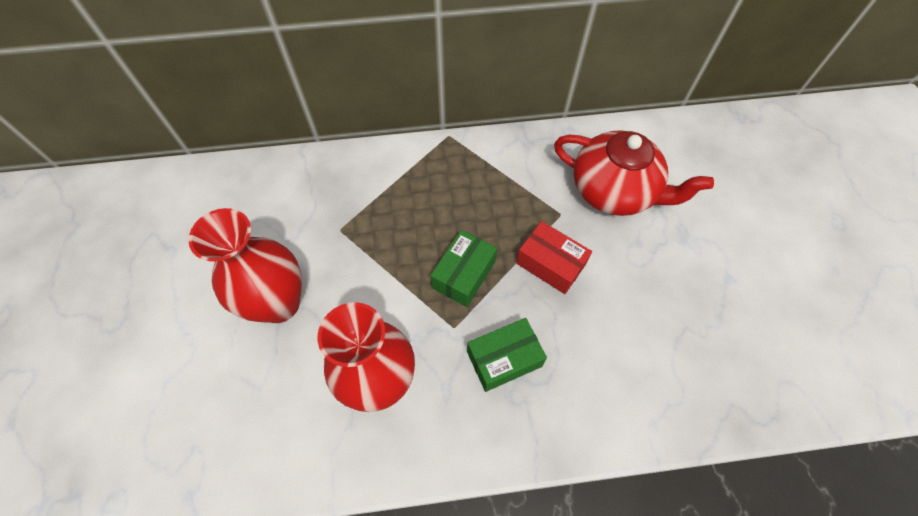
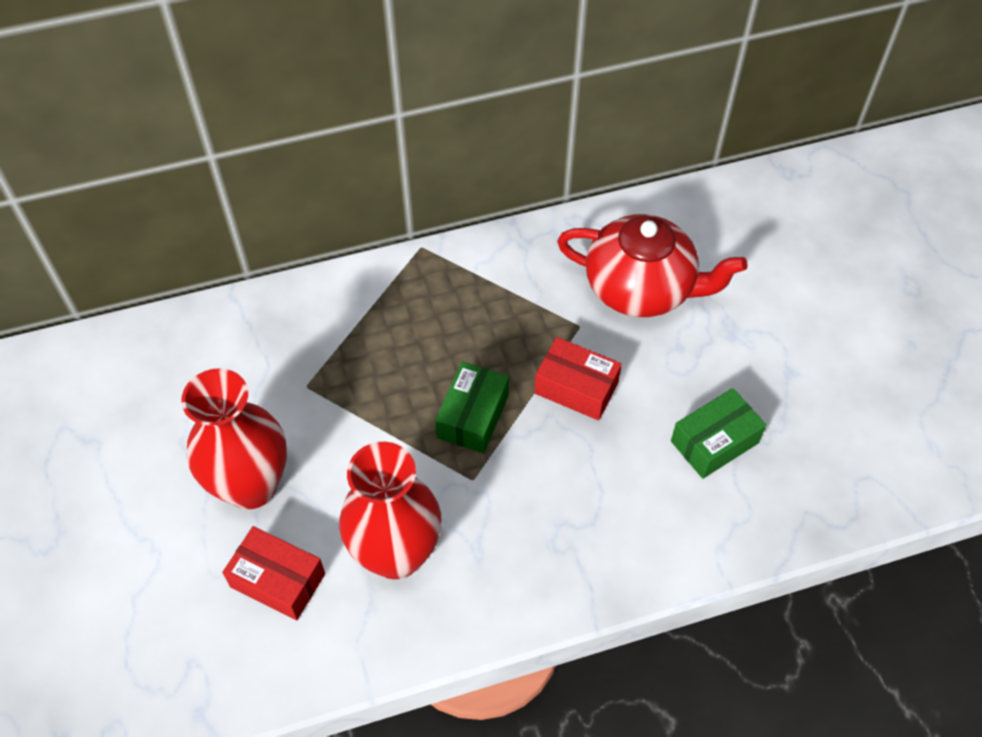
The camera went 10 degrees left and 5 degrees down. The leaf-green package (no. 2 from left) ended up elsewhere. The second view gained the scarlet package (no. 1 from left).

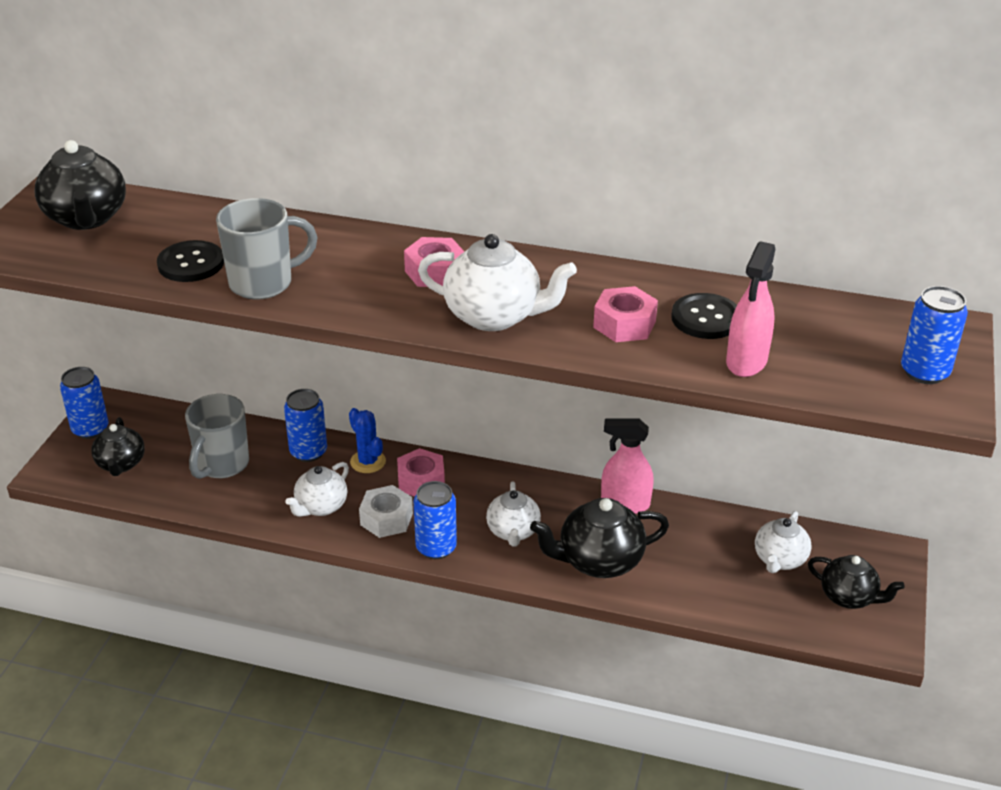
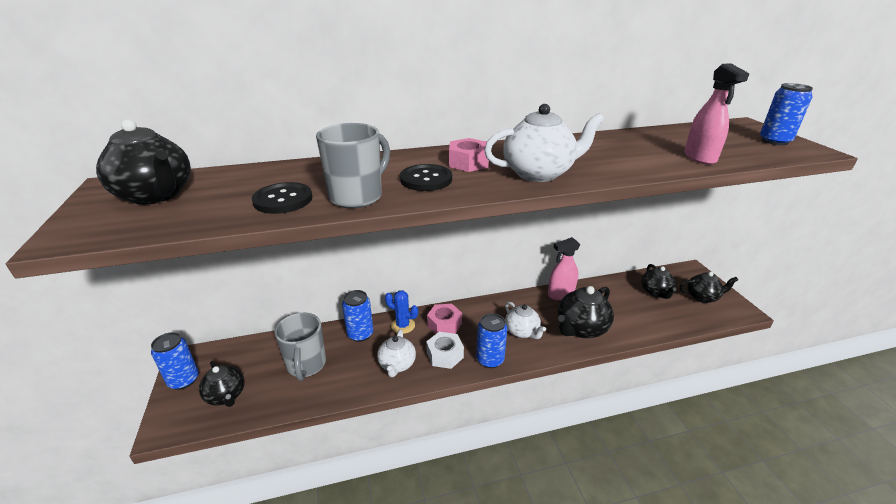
The camera went 30 degrees left and 5 degrees down. The second view lost the rose-pink nut (no. 3 from left). The jet-black shirt button (no. 2 from left) ended up elsewhere. What was the pure white china teapot (no. 4 from left) turned into the jet-black china teapot (no. 4 from left).

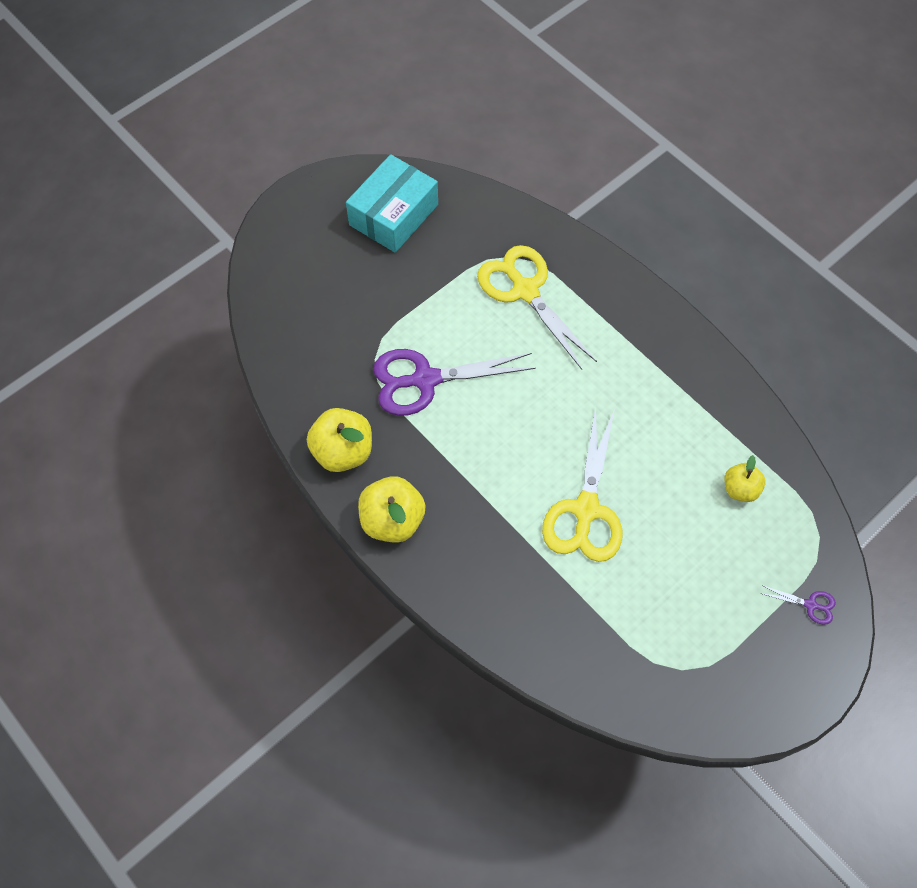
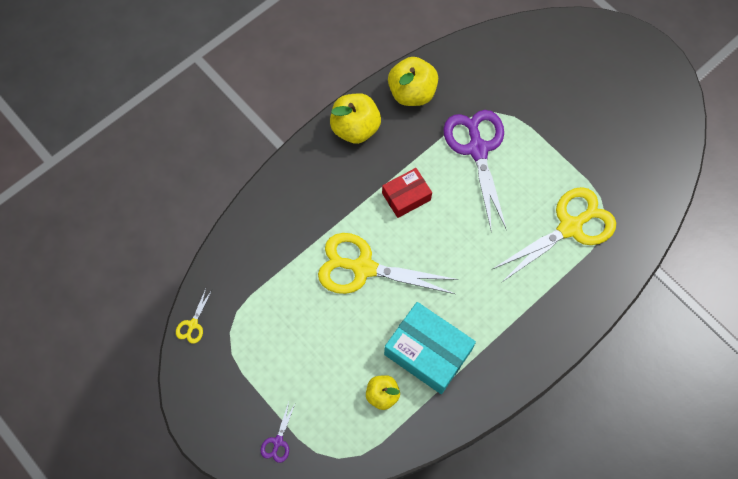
The camera went 90 degrees right and 5 degrees up. The aqua package ended up elsewhere. The second view gained the bright yellow pair of scissors (no. 1 from left). The second view gained the scarlet package.

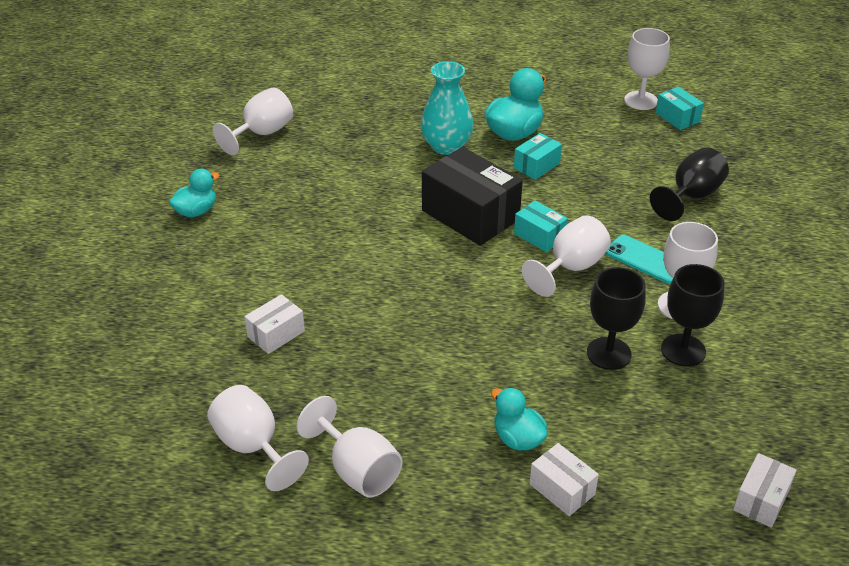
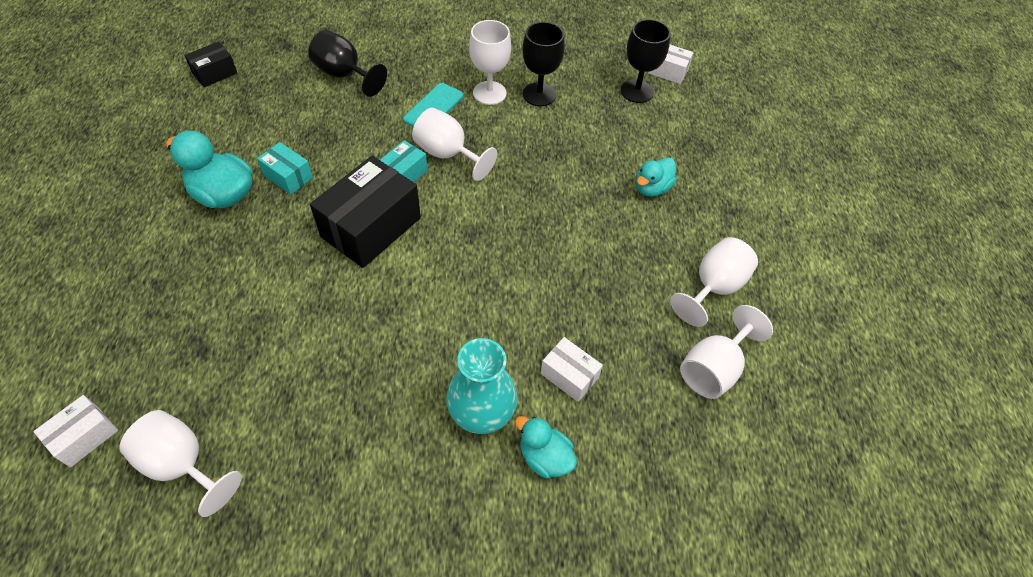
The camera went 100 degrees left and 15 degrees up. The aqua duck (no. 1 from left in the first image) ended up elsewhere. The aqua flower vase ended up elsewhere. The pure white package (no. 2 from left in the first image) ended up elsewhere. The jet-black goblet (no. 1 from left in the first image) ended up elsewhere. The second view lost the pure white goblet (no. 5 from left). What was the aqua package (no. 3 from left) turned into the jet-black package (no. 1 from left).

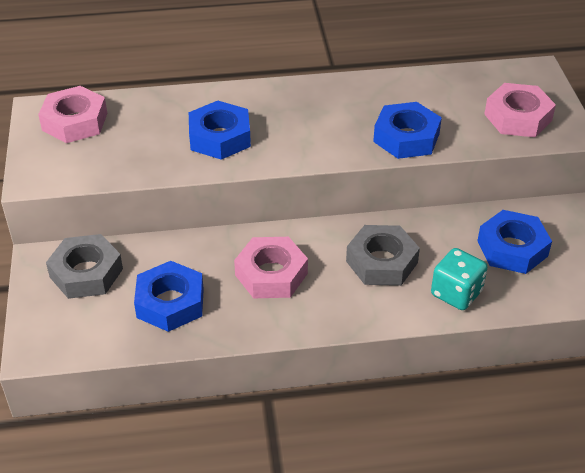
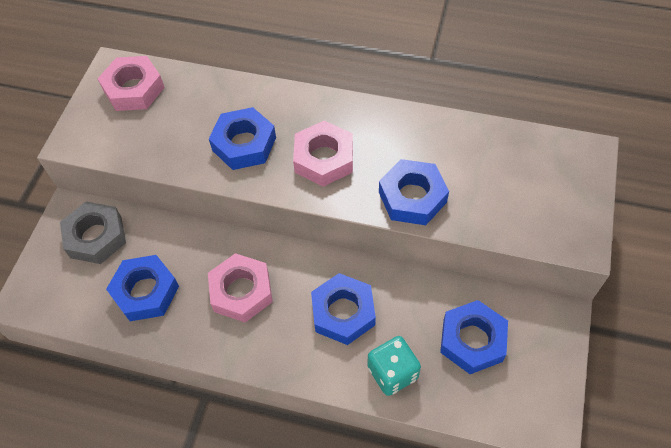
The camera went 25 degrees right and 15 degrees up. What was the ash-grey nut (no. 2 from left) turned into the blue nut (no. 3 from left). The rose-pink nut (no. 3 from left) ended up elsewhere.

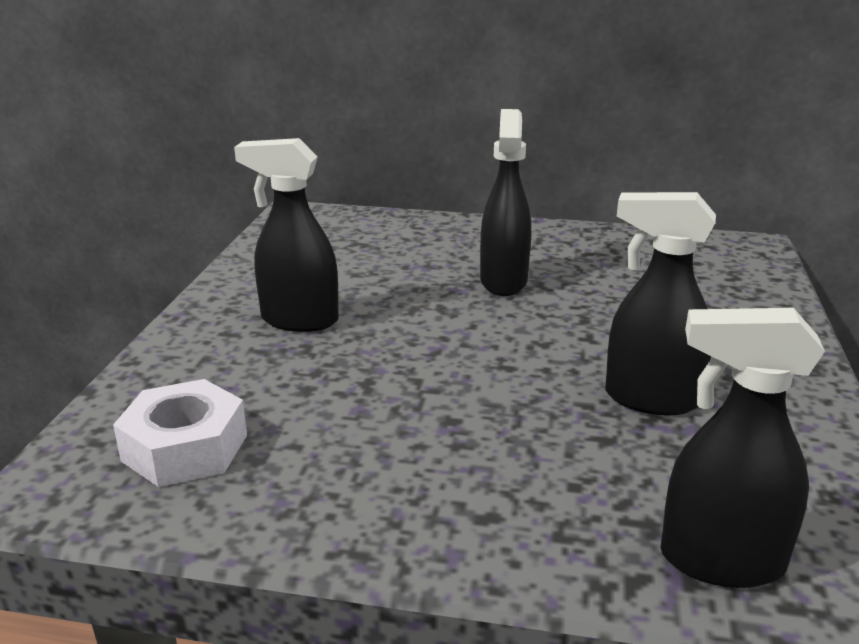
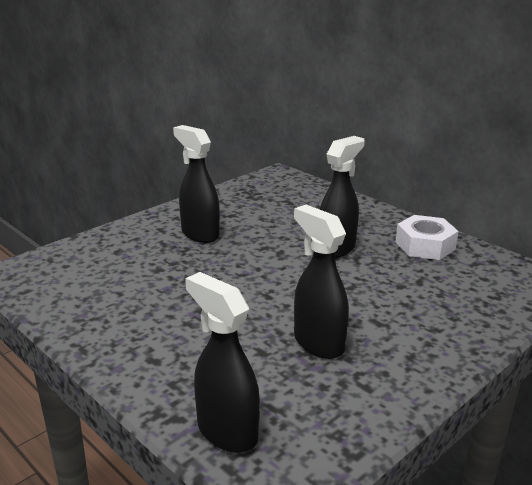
The camera went 35 degrees right and 0 degrees up. The pure white nut ended up elsewhere.

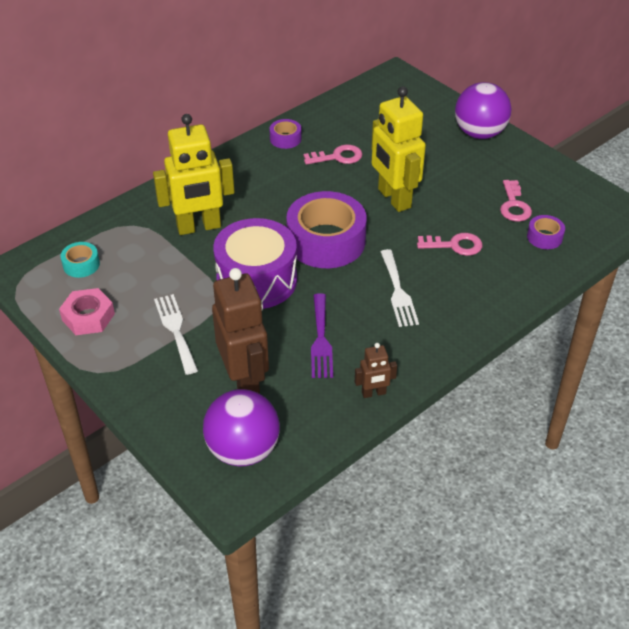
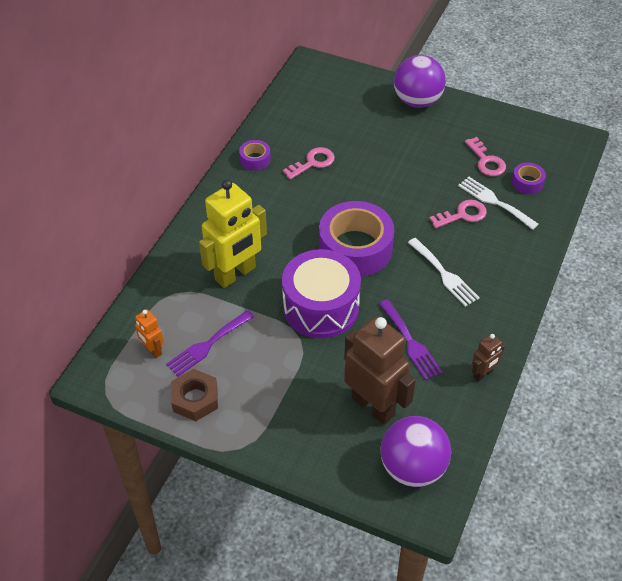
The camera went 25 degrees left and 5 degrees up. What was the rose-pink nut turned into the brown nut. Where the aqua roll of tape stood, the orange robot came to stand. The pure white dinner fork (no. 1 from left in the first image) ended up elsewhere. The second view lost the bright yellow robot (no. 2 from left). The second view gained the royal purple dinner fork (no. 1 from left).

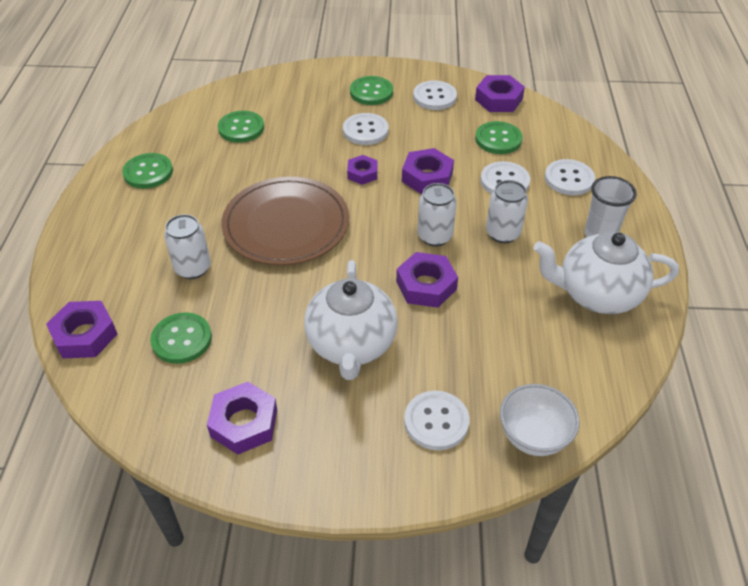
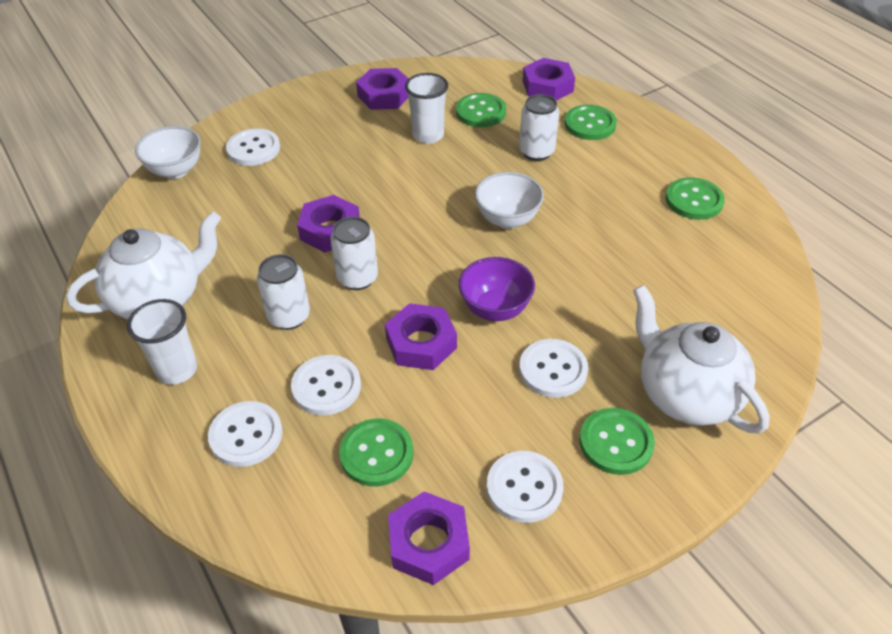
The camera went 145 degrees right and 0 degrees up. The leaf-green shirt button (no. 3 from left) ended up elsewhere. Where the brown flat dish stood, the pure white serving bowl (no. 2 from left) came to stand. The pure white china teapot (no. 1 from left in the first image) ended up elsewhere. Where the royal purple nut (no. 3 from left) stood, the royal purple serving bowl came to stand. The second view gained the pure white beaker (no. 2 from left).

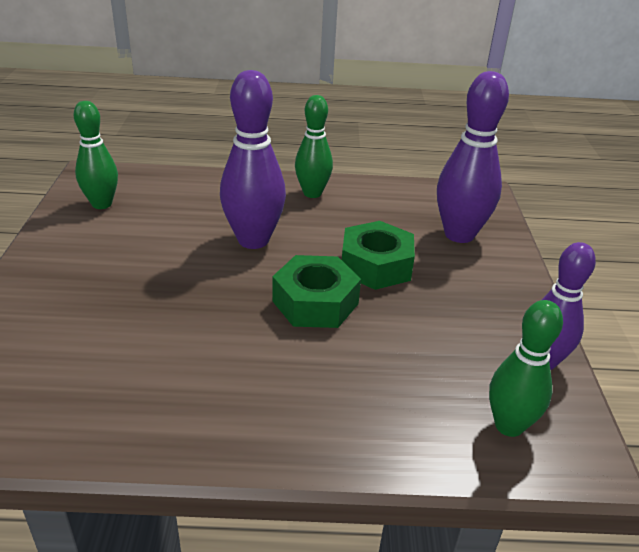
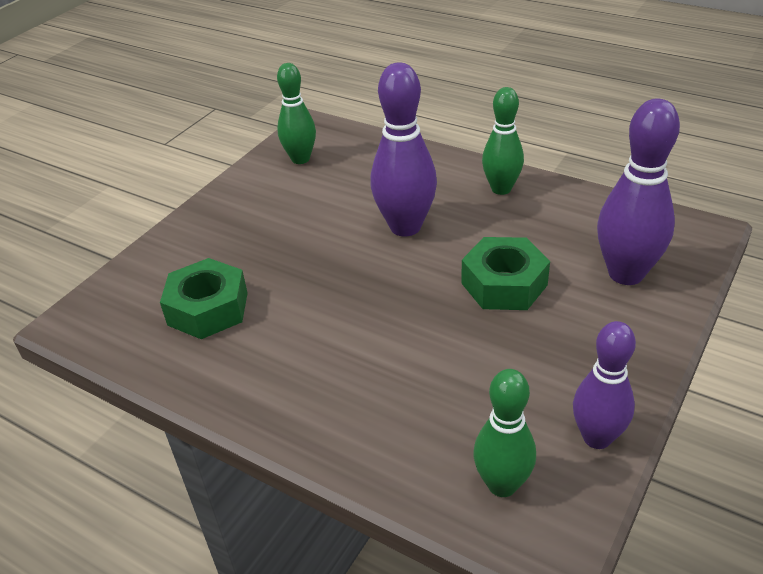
The camera went 35 degrees right and 5 degrees up. The leaf-green nut (no. 1 from left) ended up elsewhere.

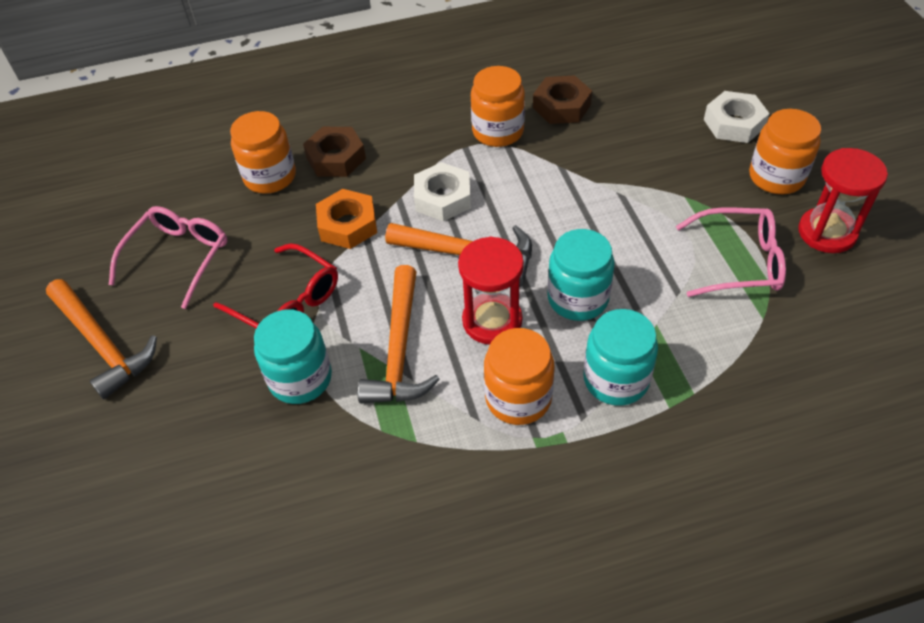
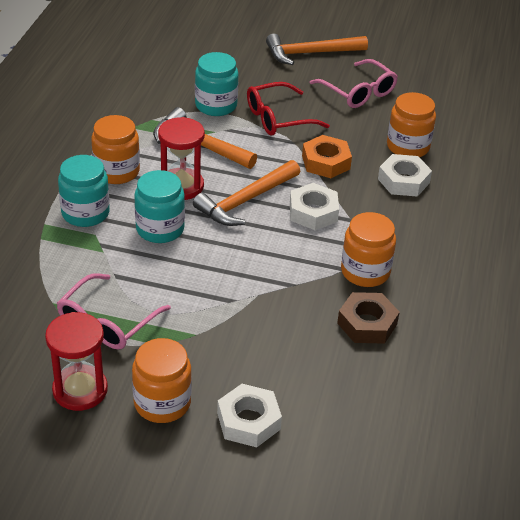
The camera went 115 degrees right and 10 degrees down. What was the brown nut (no. 1 from left) turned into the pure white nut (no. 3 from left).

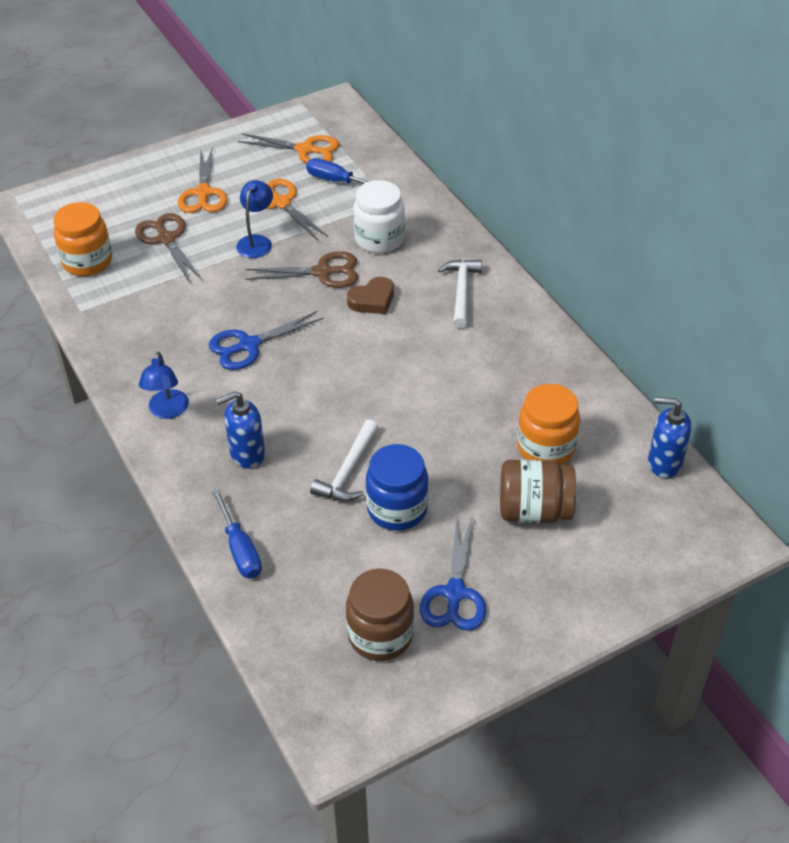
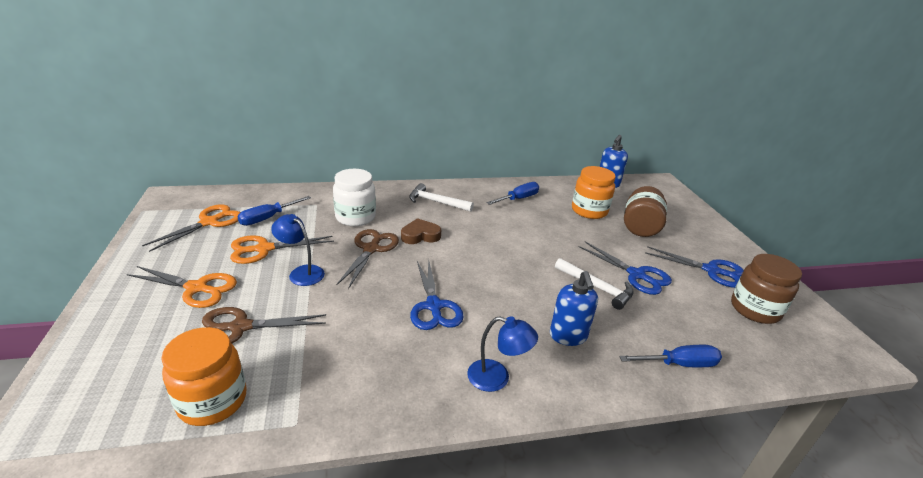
The camera went 75 degrees left and 15 degrees down. The brown love heart ended up facing another way, 90 degrees counterclockwise from before. Where the blue jar stood, the blue pair of scissors (no. 2 from left) came to stand. The second view gained the blue hand screwdriver (no. 2 from left).

